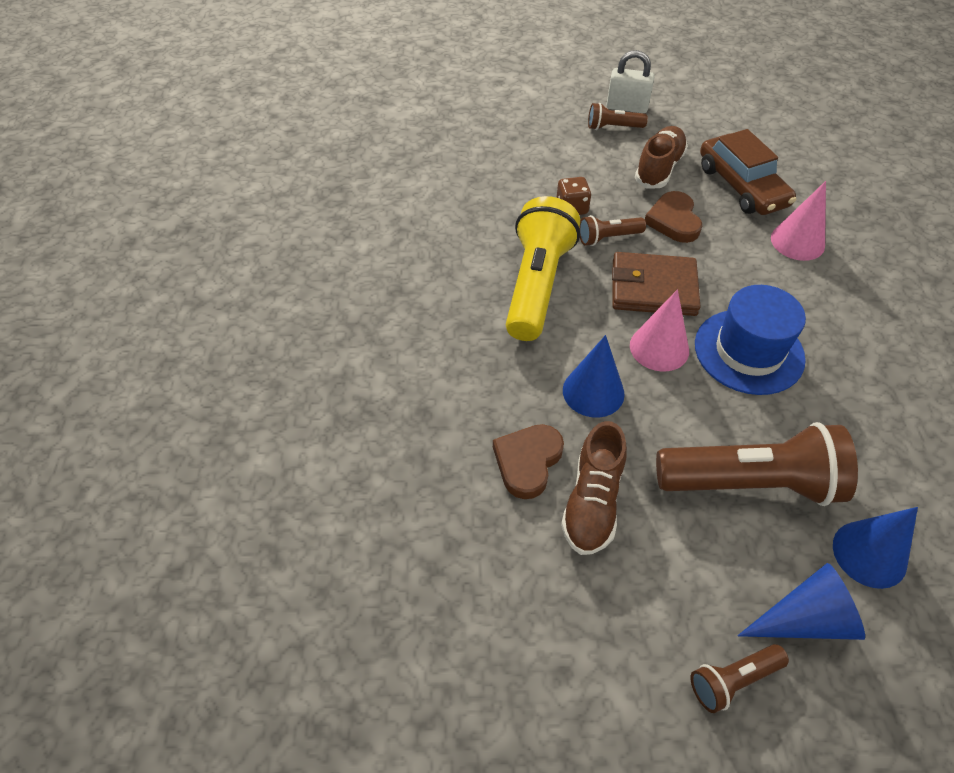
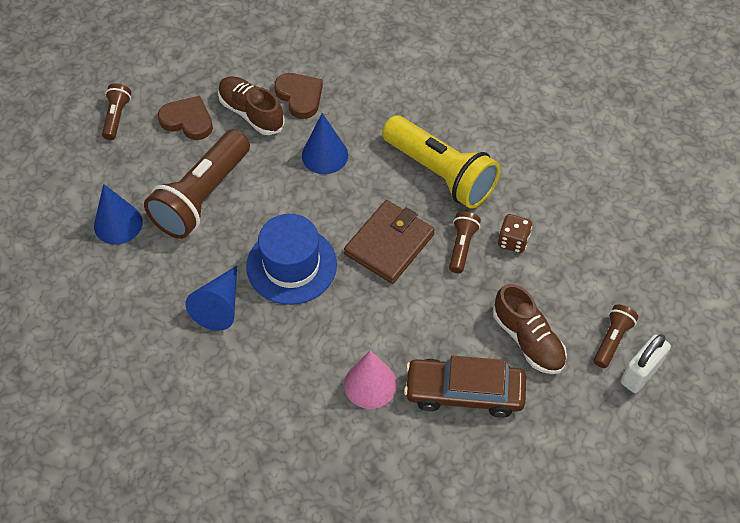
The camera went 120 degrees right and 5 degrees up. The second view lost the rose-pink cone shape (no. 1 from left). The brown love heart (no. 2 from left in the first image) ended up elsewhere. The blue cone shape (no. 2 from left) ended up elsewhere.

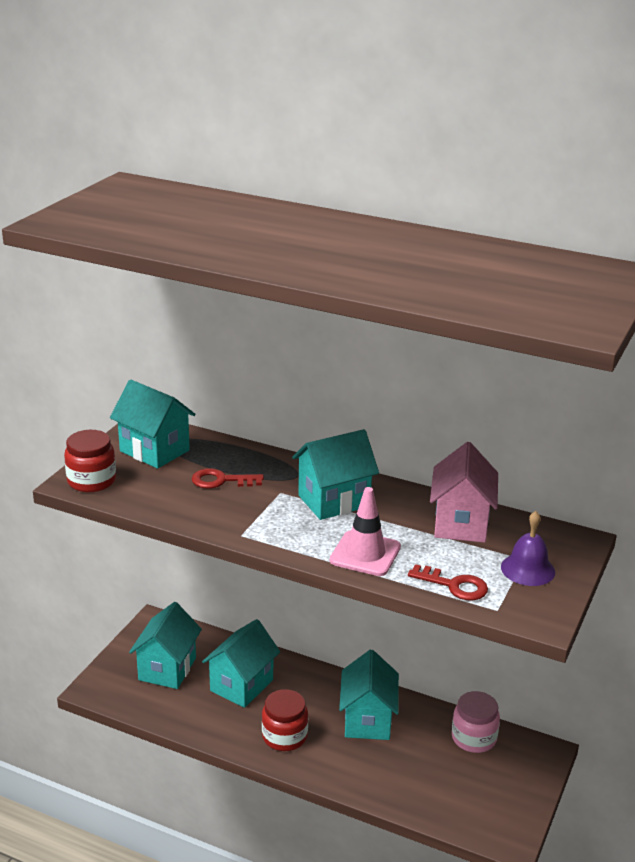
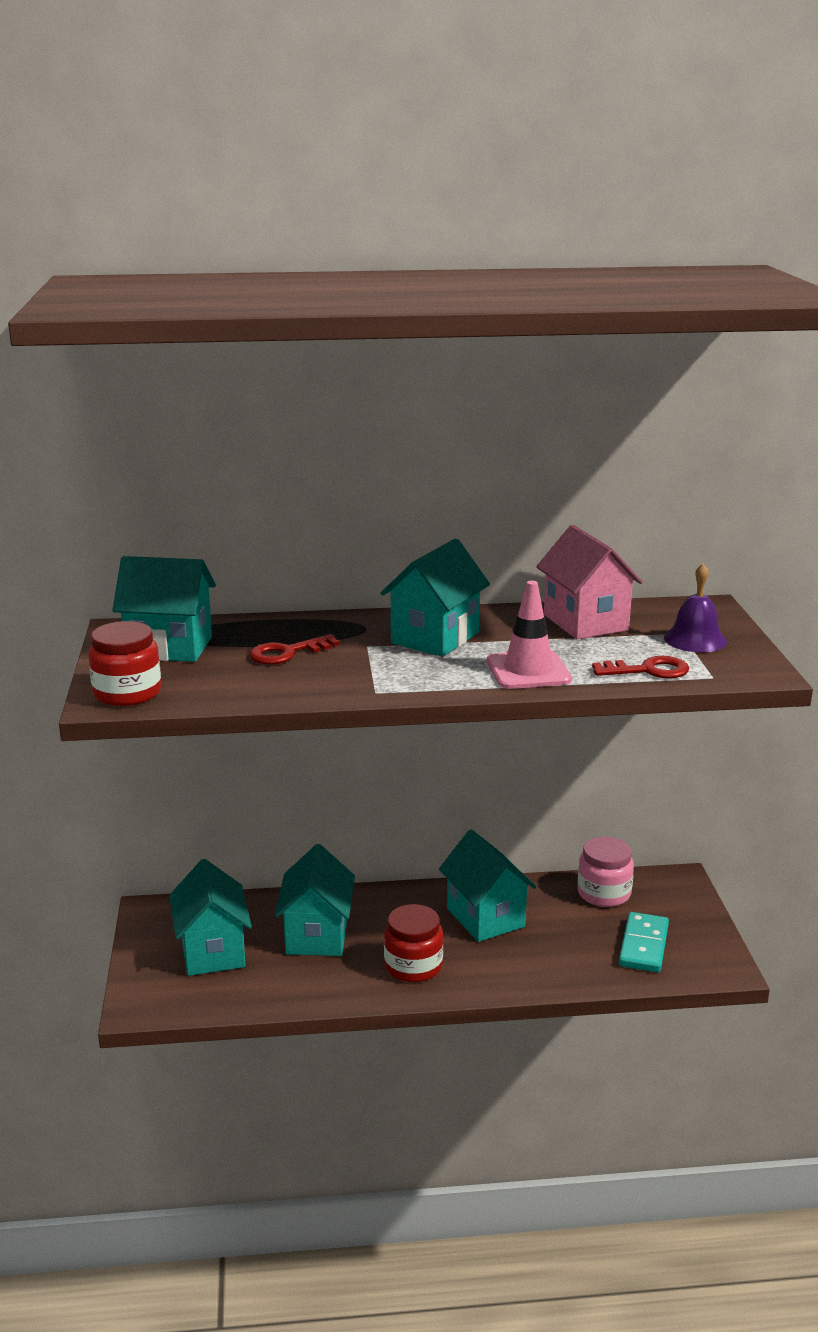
The camera went 30 degrees left and 5 degrees down. The second view gained the aqua domino piece.

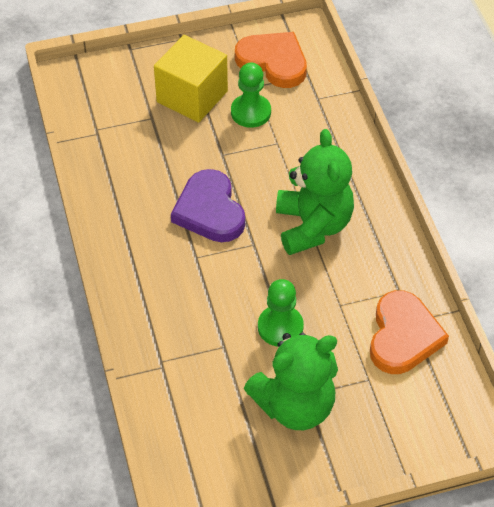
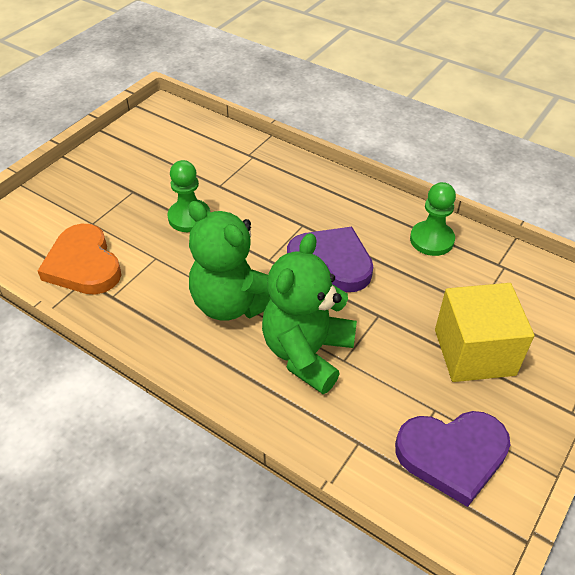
The camera went 140 degrees right and 5 degrees down. The leaf-green chess pawn (no. 1 from left in the first image) ended up elsewhere. What was the orange love heart (no. 1 from left) turned into the royal purple love heart (no. 2 from left). The leaf-green teddy (no. 1 from left in the first image) ended up elsewhere.

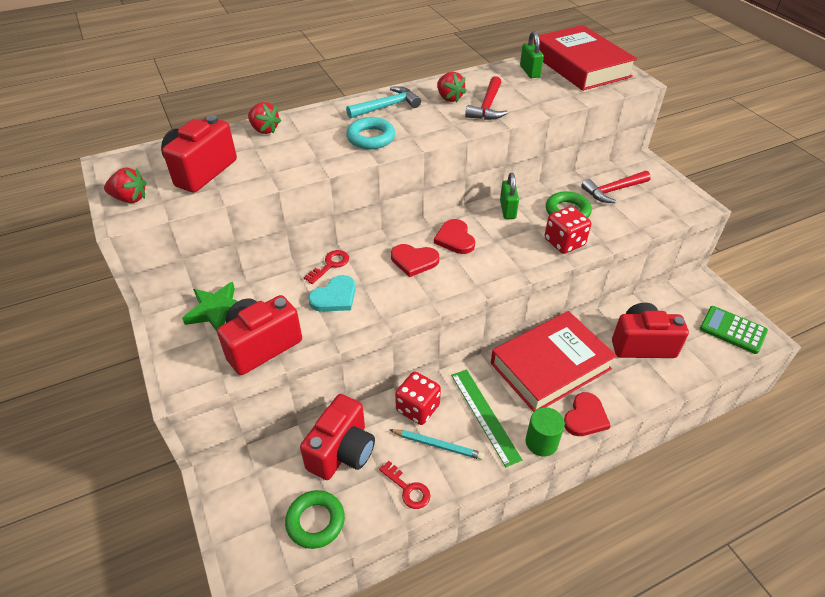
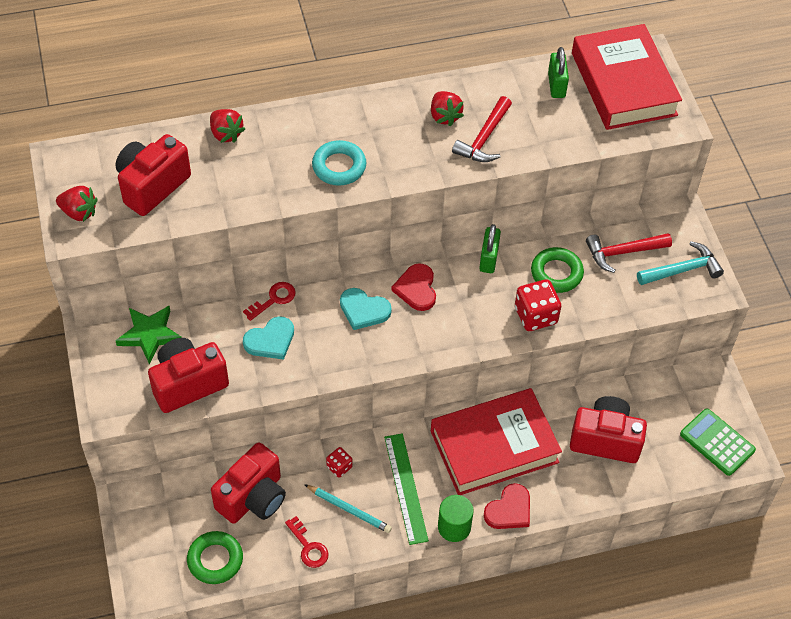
The camera went 10 degrees right and 10 degrees up. The aqua carpenter's hammer ended up elsewhere. What was the scarlet love heart (no. 1 from left) turned into the aqua love heart (no. 2 from left). The size of the scarlet dice (no. 1 from left) changed by a factor of 0.55.

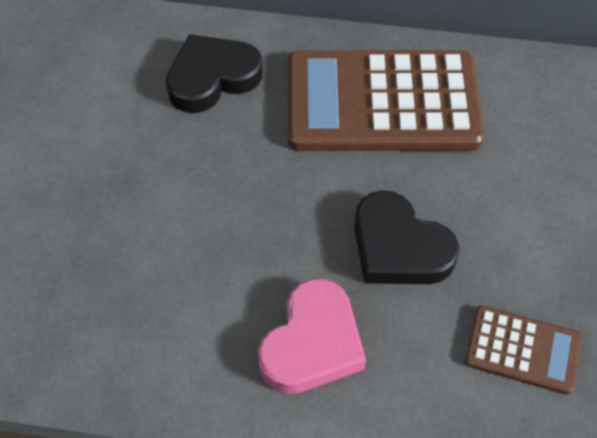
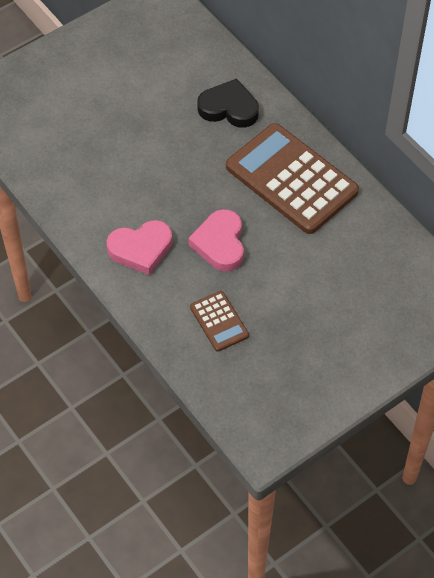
The camera went 45 degrees right and 0 degrees up. What was the jet-black love heart (no. 2 from left) turned into the rose-pink love heart (no. 2 from left).

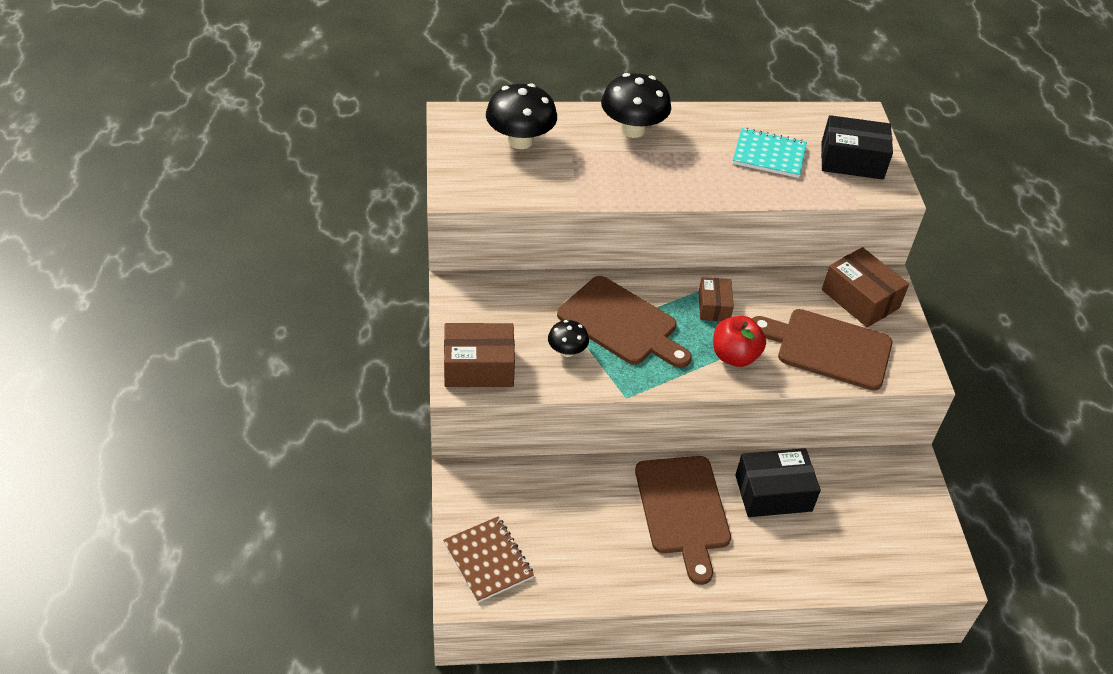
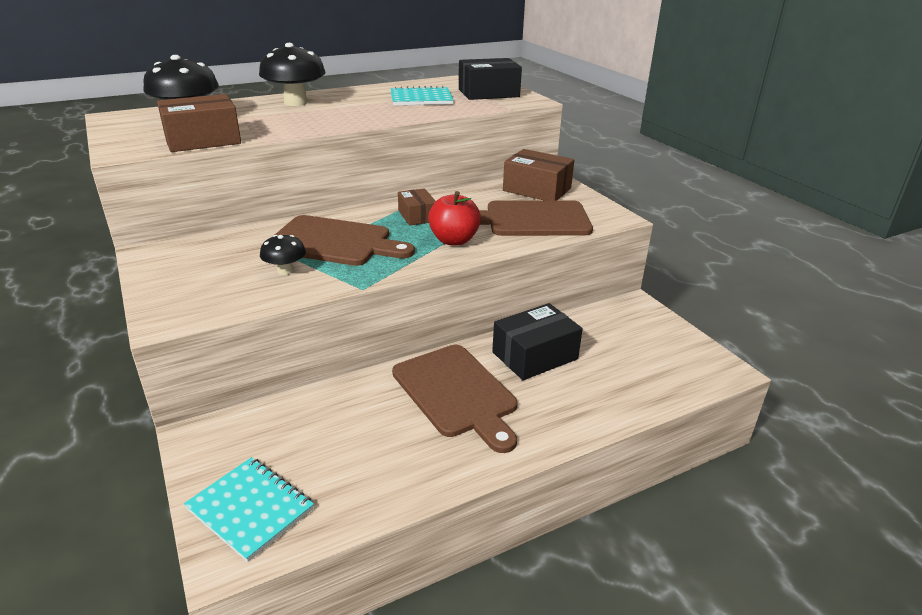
The camera went 20 degrees left and 15 degrees down. What was the brown notebook turned into the aqua notebook (no. 1 from left). The brown package (no. 1 from left) ended up elsewhere.

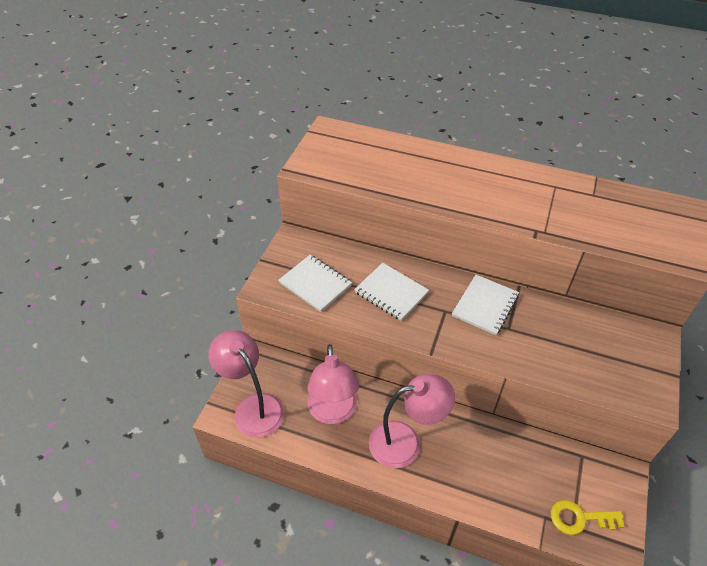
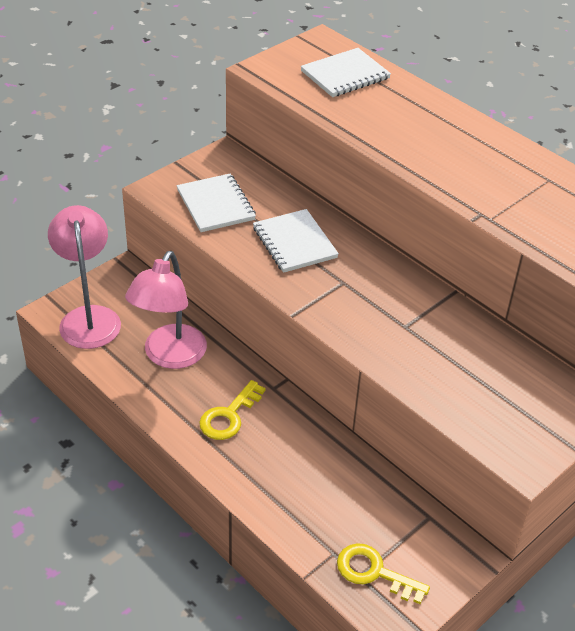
The camera went 25 degrees right and 5 degrees down. Where the rose-pink desk lamp (no. 3 from left) stood, the bright yellow key (no. 1 from left) came to stand. The pure white notebook (no. 3 from left) ended up elsewhere.

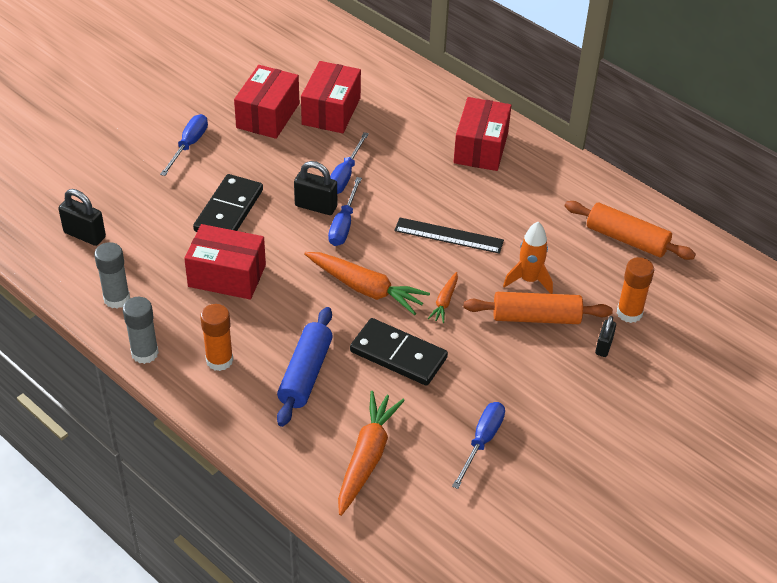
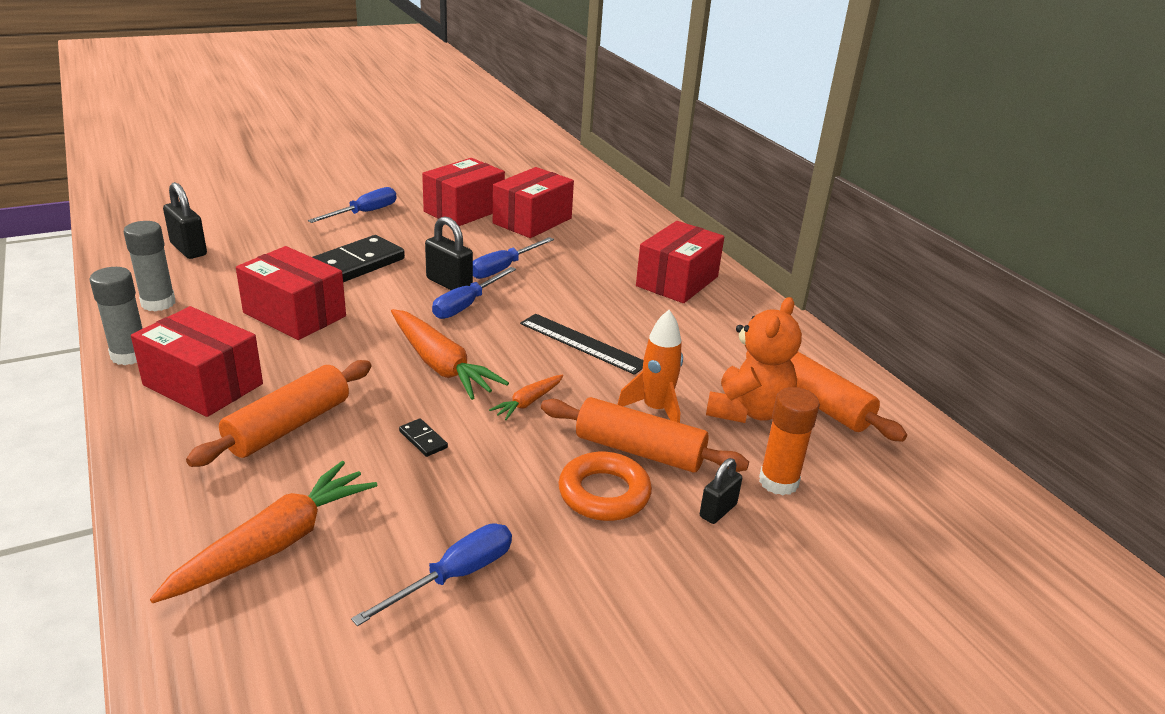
The camera went 20 degrees right and 15 degrees down. Where the orange glue stick (no. 1 from left) stood, the scarlet package (no. 1 from left) came to stand. What was the blue rolling pin turned into the orange rolling pin (no. 1 from left). The size of the jet-black domino piece (no. 2 from left) changed by a factor of 0.40. The second view gained the orange hoop. The second view gained the orange teddy.

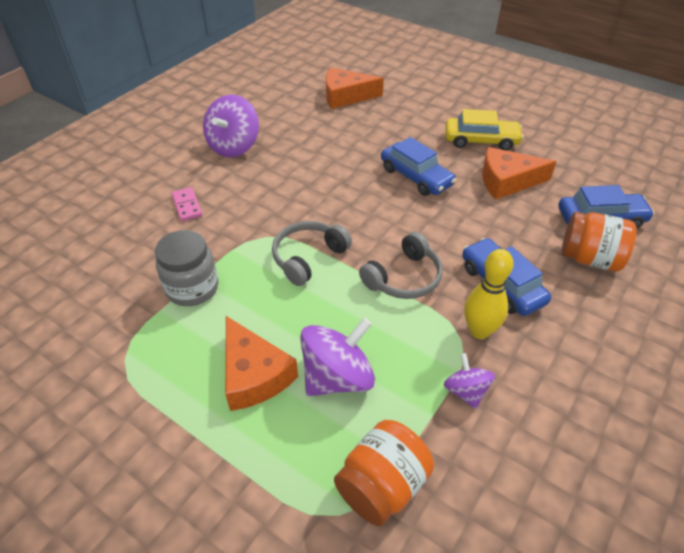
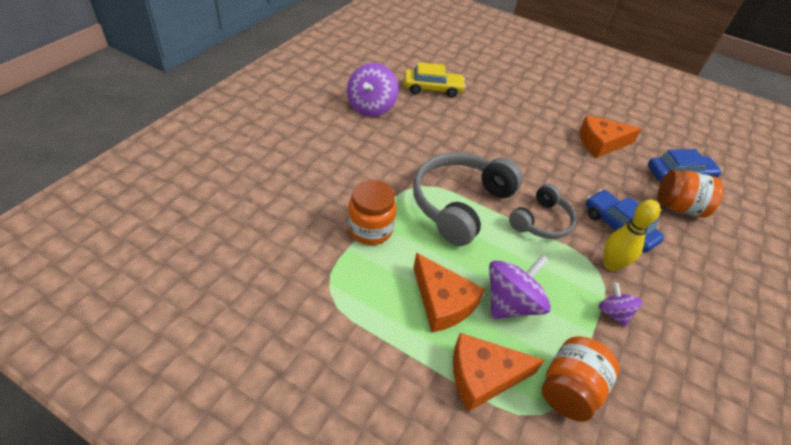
The camera went 10 degrees left and 0 degrees up. What was the ash-grey jar turned into the orange jar (no. 1 from left). The second view lost the rose-pink domino piece. The size of the ash-grey over-ear headphones (no. 1 from left) changed by a factor of 1.69. The orange cheese (no. 2 from left) ended up elsewhere. The second view lost the blue car (no. 1 from left). The bright yellow car ended up elsewhere.

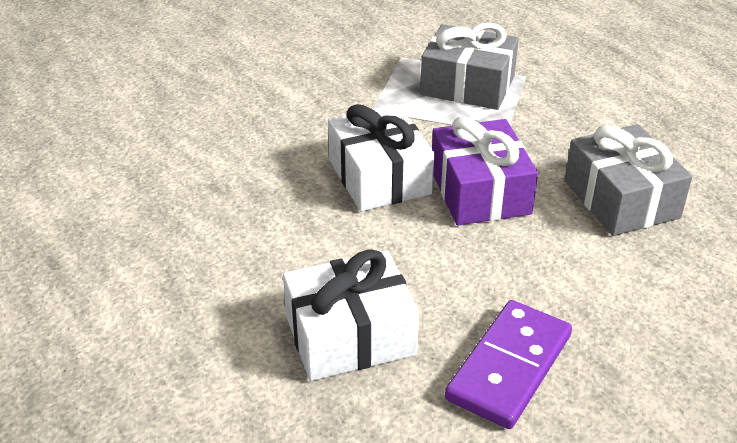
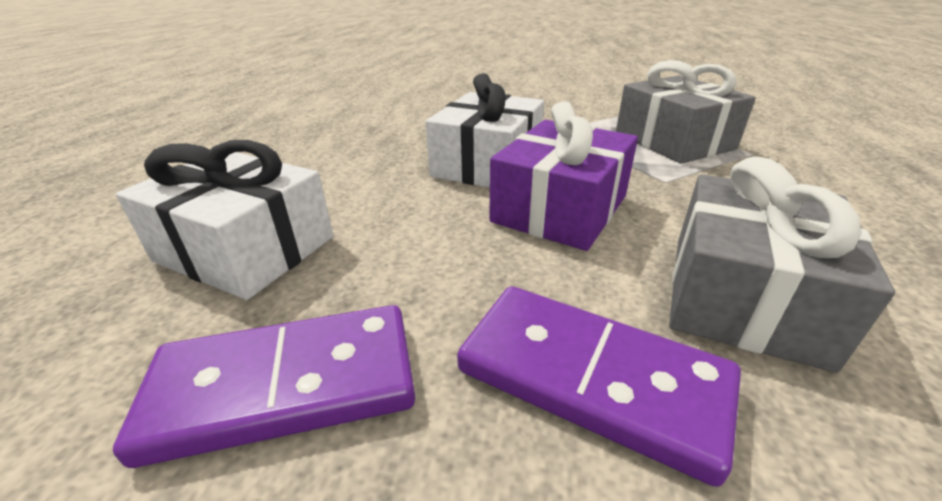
The camera went 45 degrees right and 5 degrees down. The second view gained the royal purple domino piece (no. 2 from left).

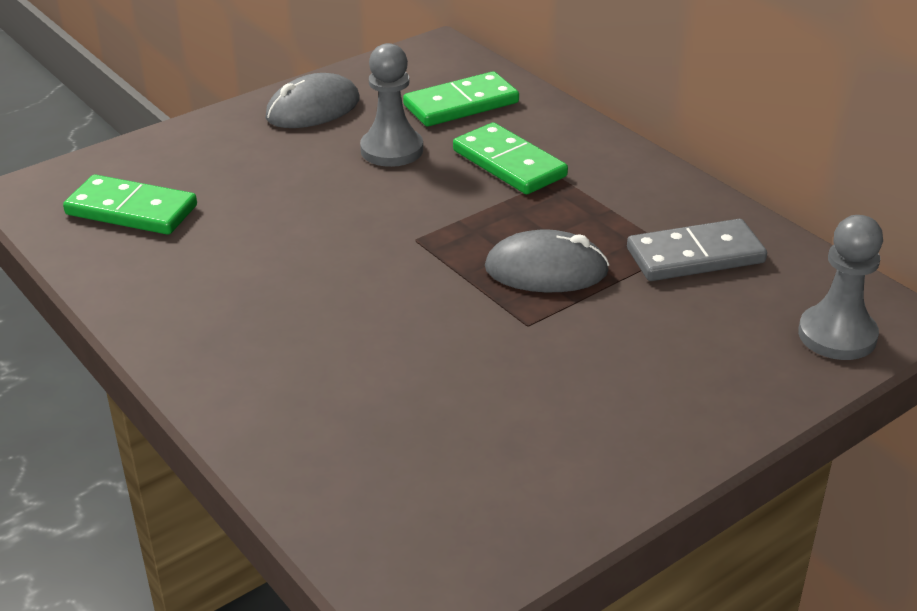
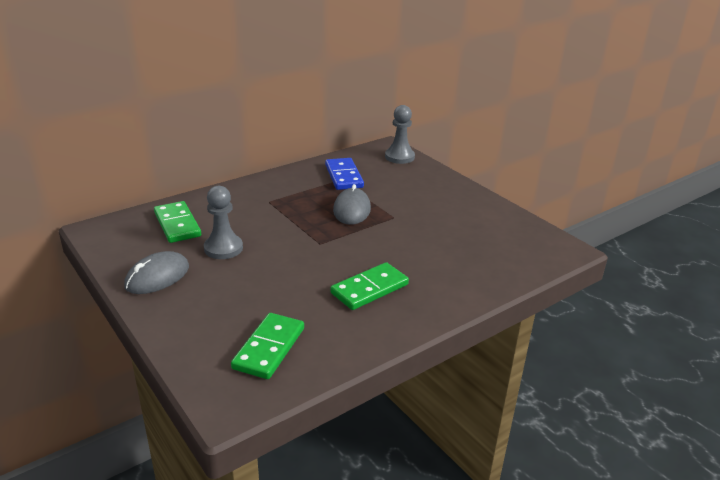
The camera went 90 degrees left and 5 degrees down. The ash-grey computer mouse (no. 1 from left) ended up facing another way, 75 degrees clockwise from before. The leaf-green domino piece (no. 3 from left) ended up elsewhere. What was the ash-grey domino piece turned into the blue domino piece.

